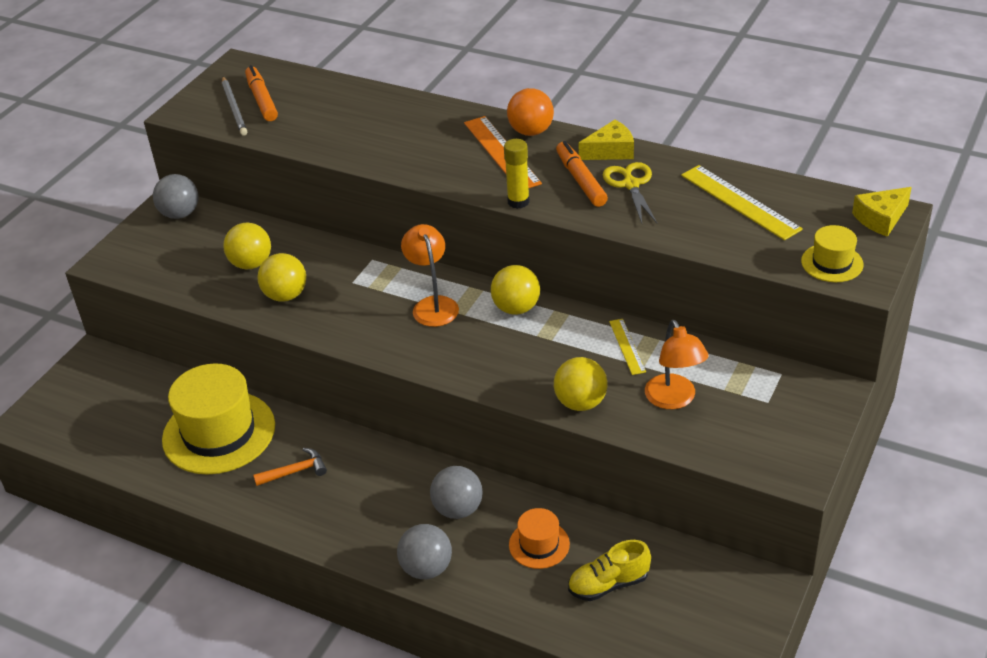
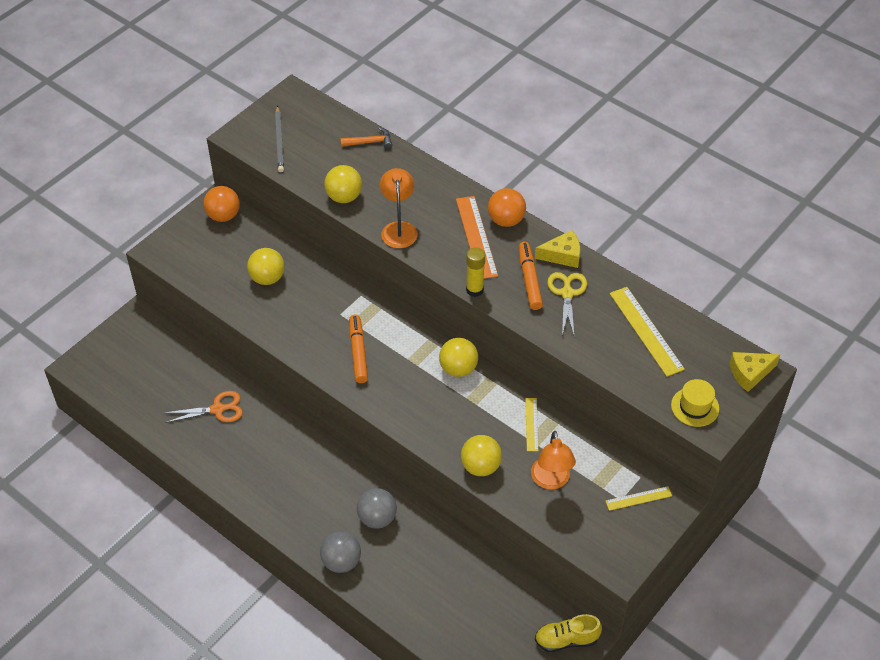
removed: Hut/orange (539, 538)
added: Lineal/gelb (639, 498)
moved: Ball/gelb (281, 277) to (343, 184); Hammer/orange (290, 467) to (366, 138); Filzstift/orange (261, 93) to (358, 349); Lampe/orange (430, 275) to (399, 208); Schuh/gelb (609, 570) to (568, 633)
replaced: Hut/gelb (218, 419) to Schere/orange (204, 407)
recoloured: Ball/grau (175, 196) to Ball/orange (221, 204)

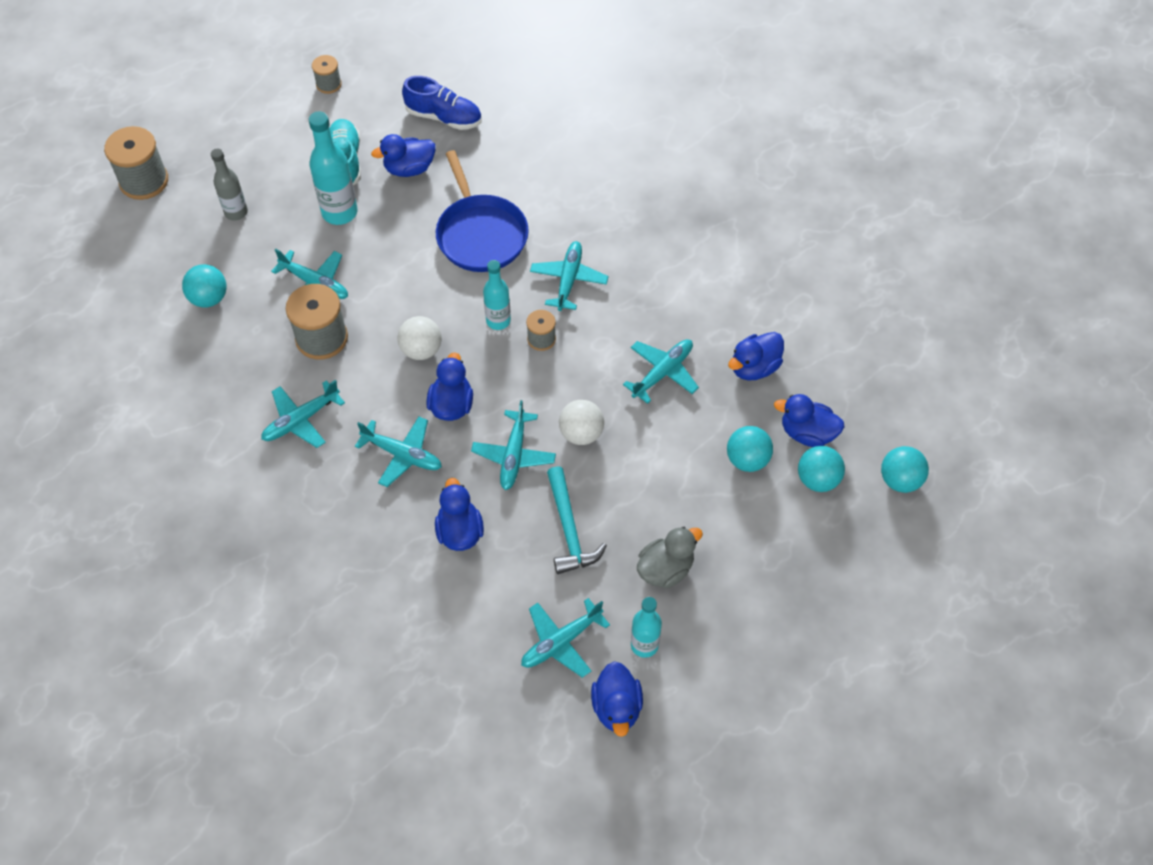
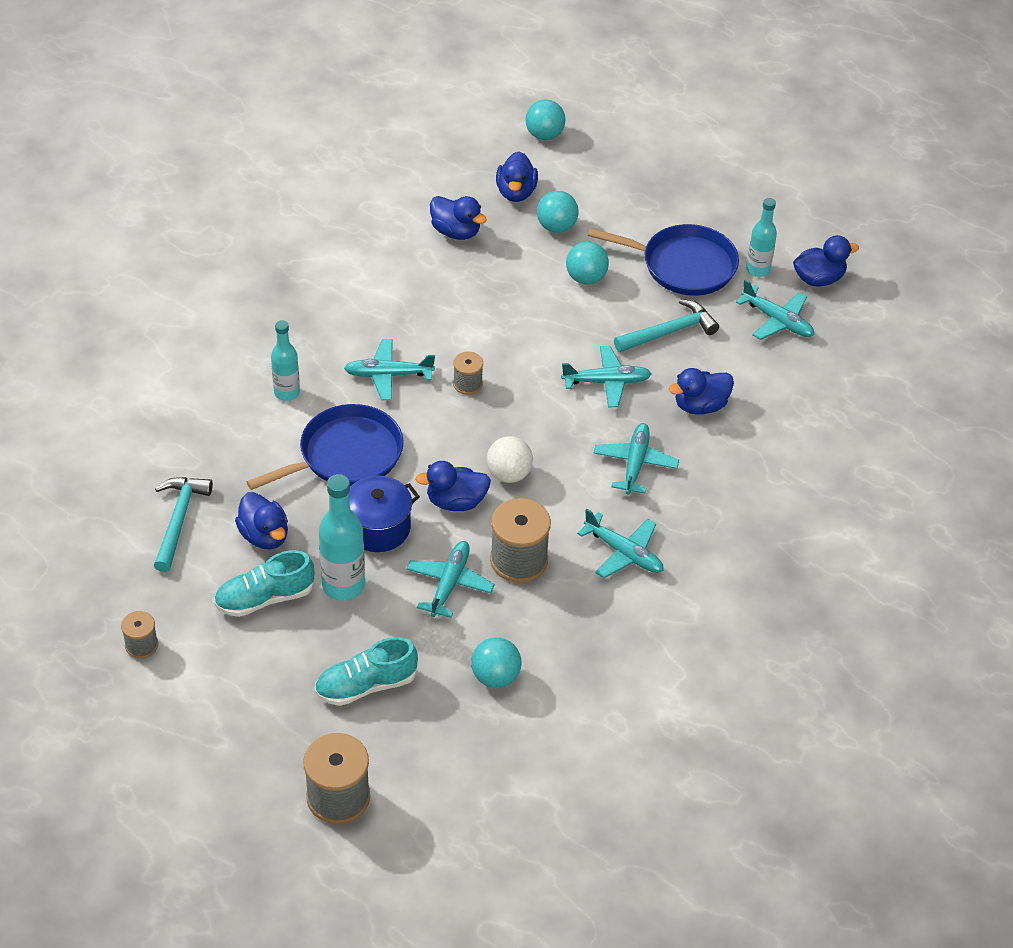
removed: Ball/weiß (581, 422); Flugzeug/türkis (661, 371)
added: Kochtopf/blau (384, 514)
moved: Flasche/türkis (497, 295) to (285, 360); Ente/blau (449, 386) to (453, 486); Ball/türkis (821, 469) to (587, 263)
replaced: Schuh/blau (442, 103) to Hammer/türkis (183, 524); Flasche/grau (229, 185) to Schuh/türkis (366, 671); Ente/grau (670, 557) to Pfanne/blau (663, 260)

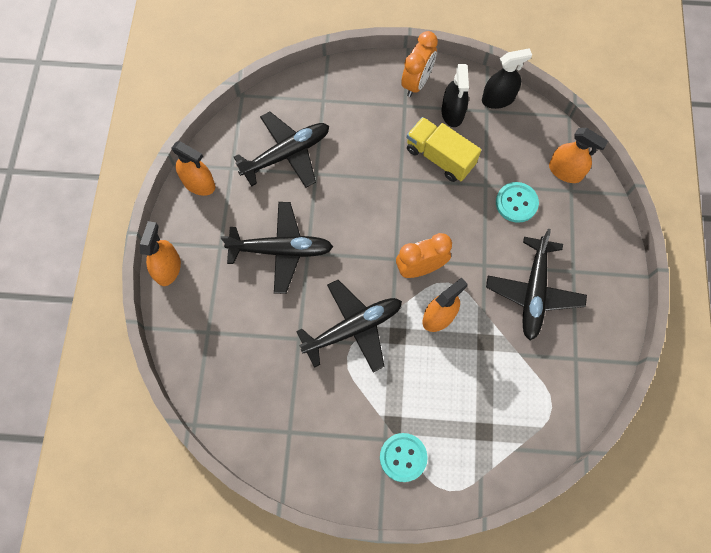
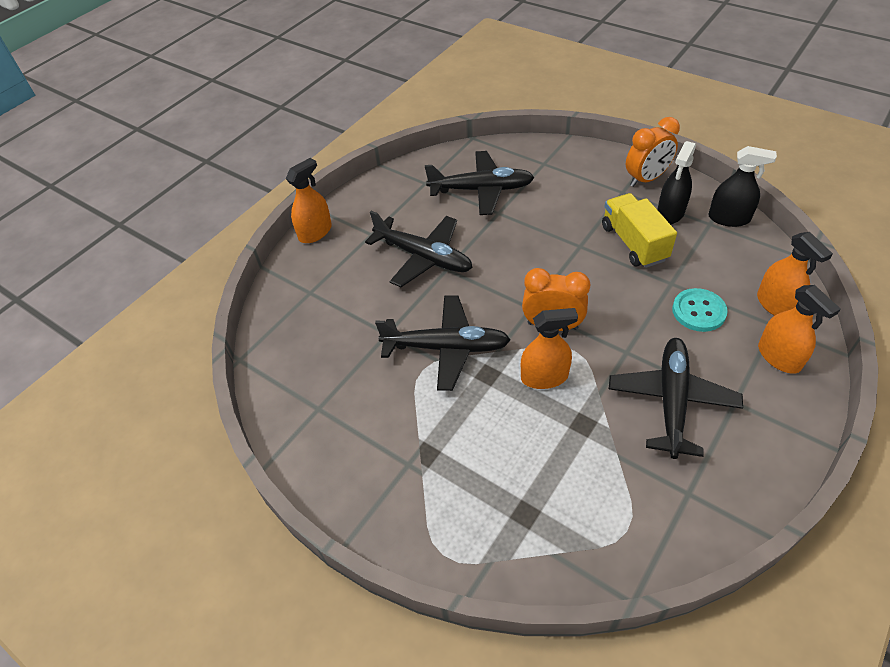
removed: Knopf/türkis (404, 457)
moved: Sprühflasche/orange (193, 168) to (799, 329)
turned: Flugzeug/schwarz (536, 285) = (676, 398) 150 degrees clockwise

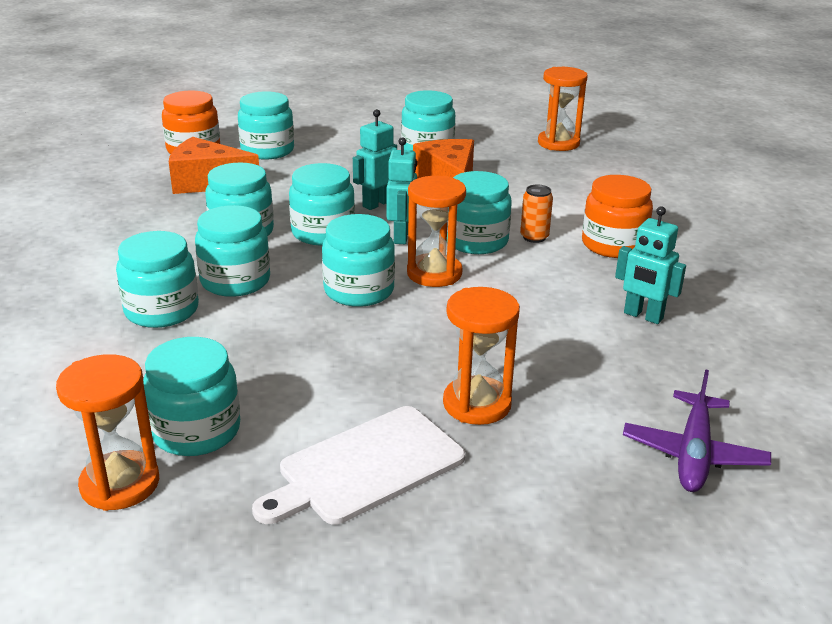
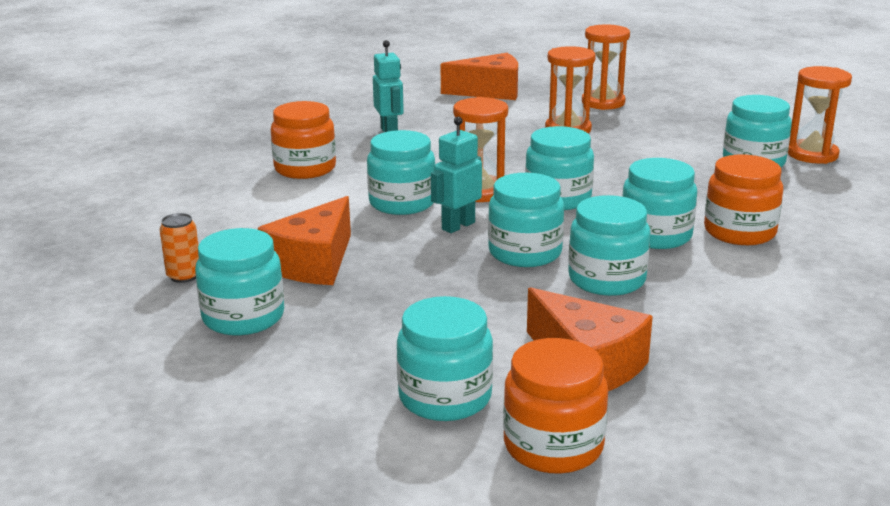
removed: Schneidebrett/weiß (358, 465); Roboter/türkis (375, 159)
moved: Dose/orange (536, 213) to (179, 248); Sanduhr/orange (563, 109) to (606, 67)
replaced: Flugzeug/lila (697, 430) to Käse/orange (479, 76)
recoloured: Einmachglas/türkis (157, 279) to Einmachglas/orange (744, 200)

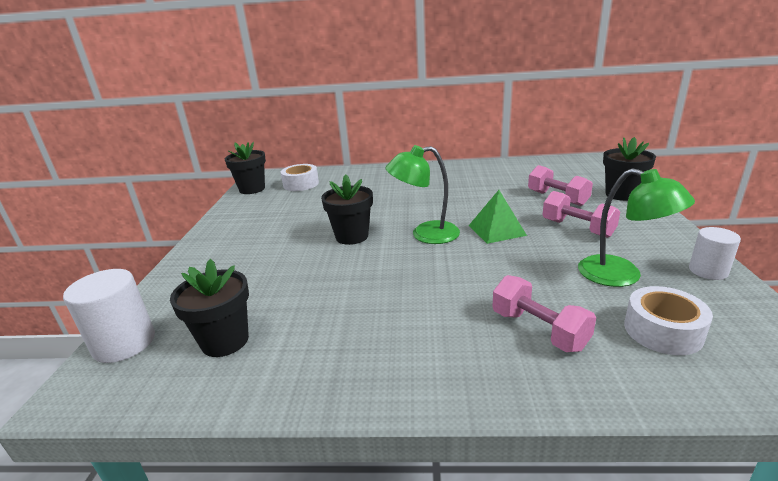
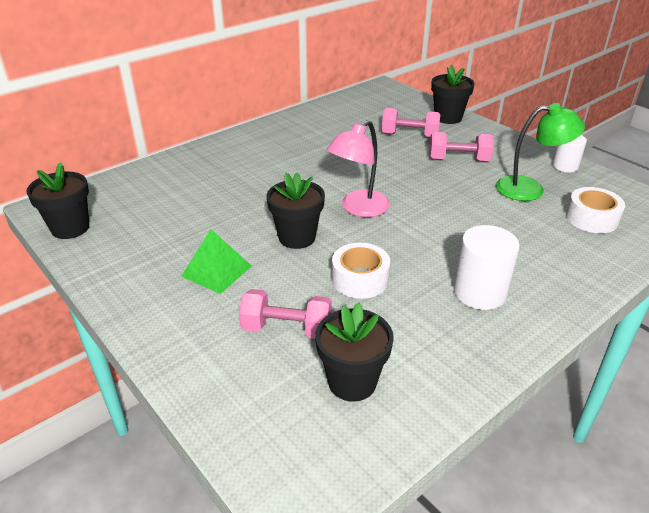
moved: Pyramide/grün (498, 217) to (216, 261); Hantel/rosa (544, 313) to (285, 314); Klebeband/weiß (300, 177) to (361, 271); Vollzylinder/weiß (109, 316) to (487, 267)
recoloured: Lampe/grün (423, 194) to Lampe/rosa (358, 168)

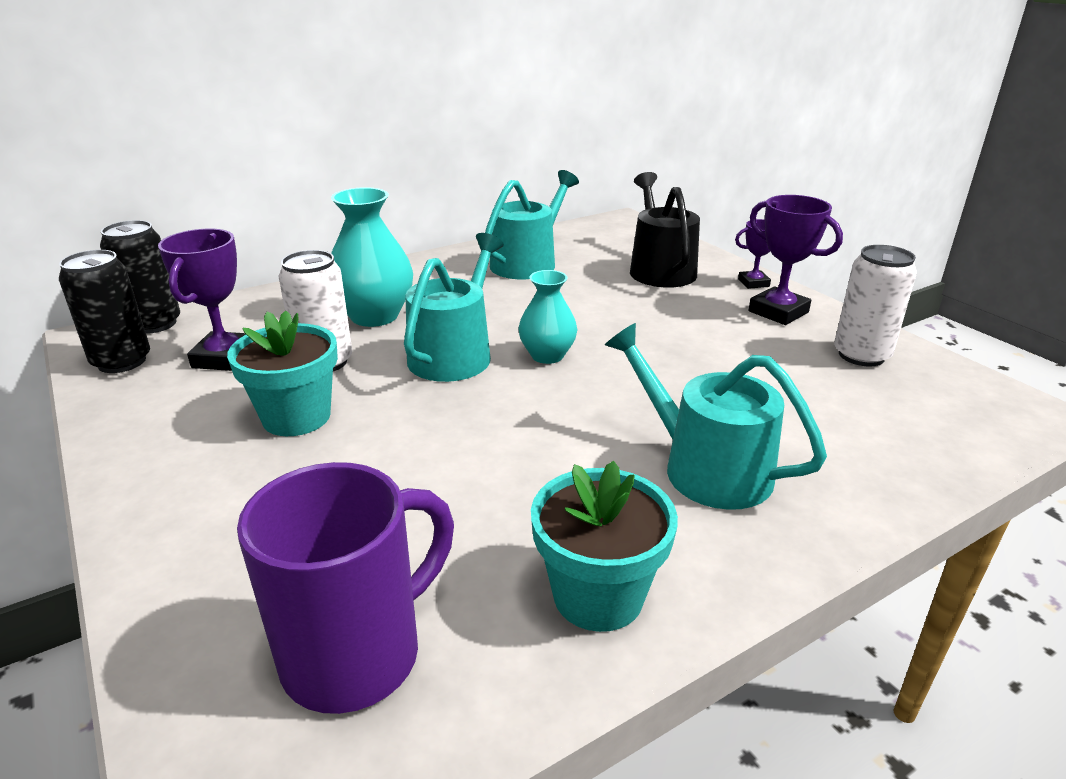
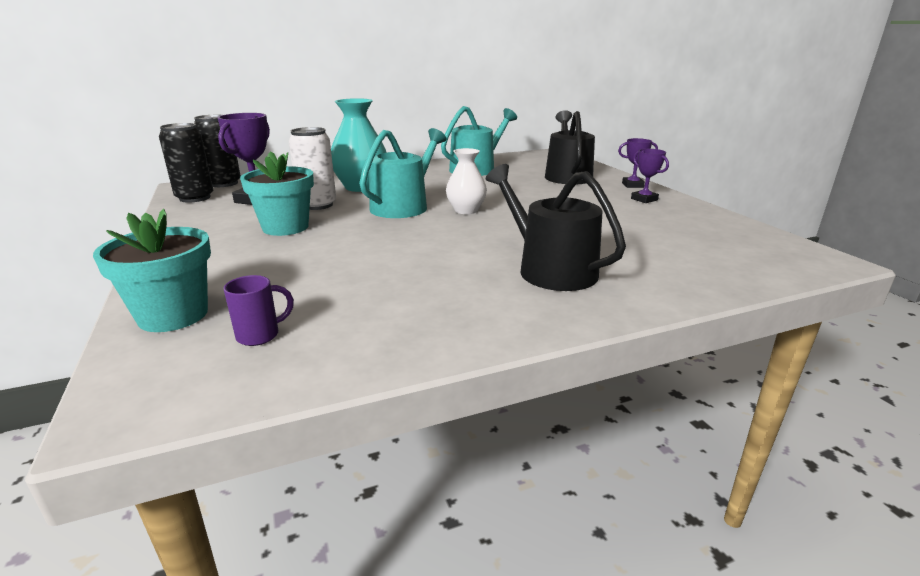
removed: Dose/weiß (875, 306)
moved: Blumentopf/türkis (604, 546) to (152, 270)
recoloured: Vase/türkis (548, 317) to Vase/weiß (466, 181); Gießkanne/türkis (716, 416) to Gießkanne/schwarz (556, 227)
resized: Tasse/lila (345, 588) = (258, 310) x0.43; Pokal/lila (796, 260) = (650, 176) x0.59

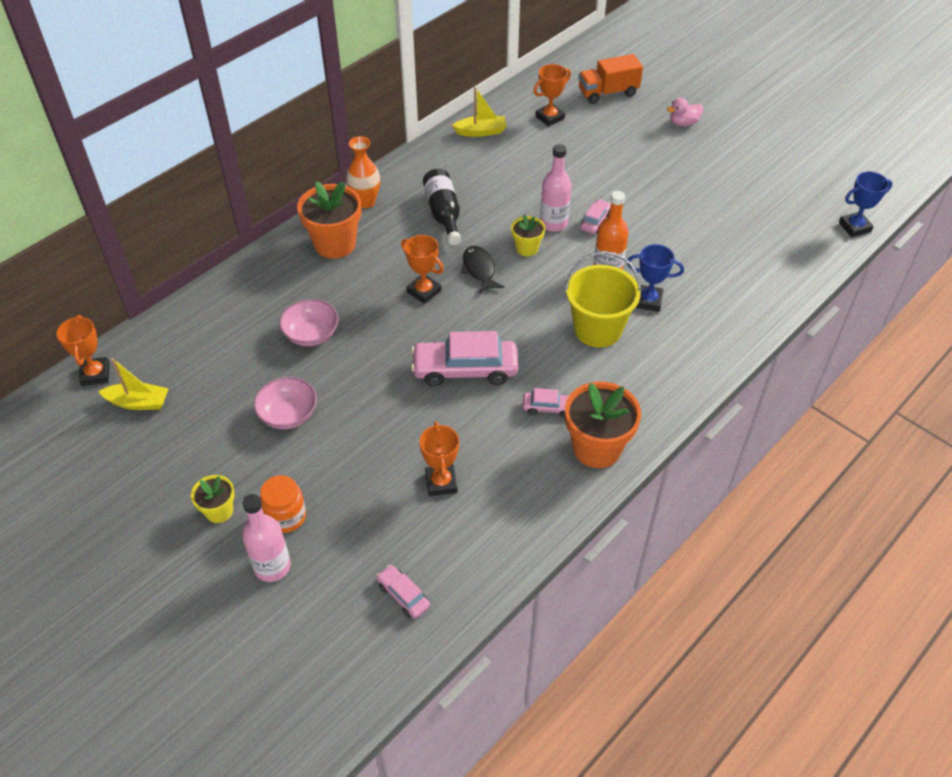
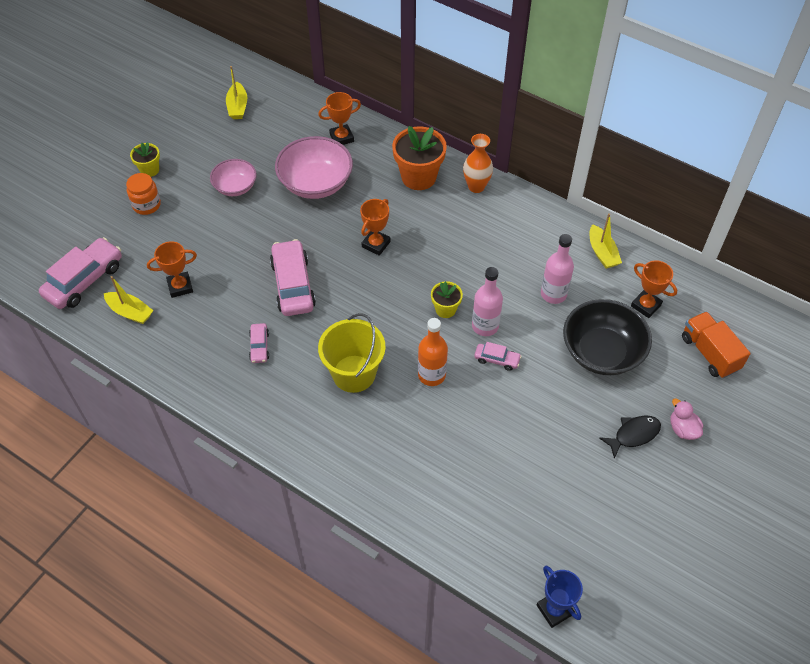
removed: Flasche/schwarz (442, 207); Blumentopf/orange (603, 425); Pokal/blau (655, 278)
added: Boot/gelb (129, 300); Schüssel/schwarz (607, 337)
moved: Pokal/orange (83, 350) to (339, 118); Flasche/rosa (266, 538) to (557, 269); Fisch/schwarz (482, 270) to (630, 437)
resized: Auto/rosa (403, 591) = (80, 273) x2.02; Schüssel/rosa (308, 322) = (314, 167) x1.66

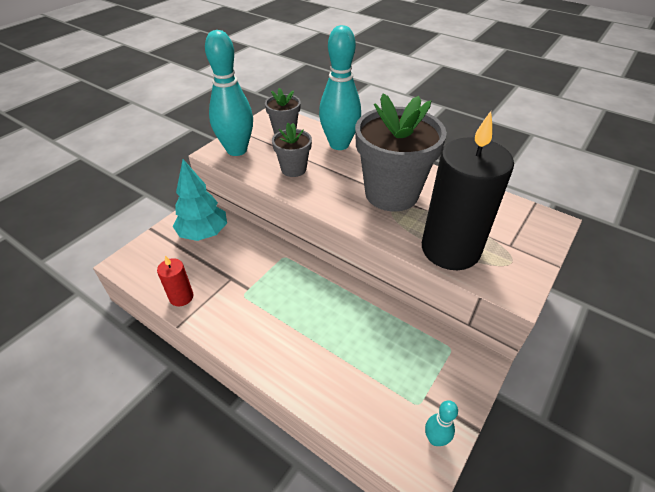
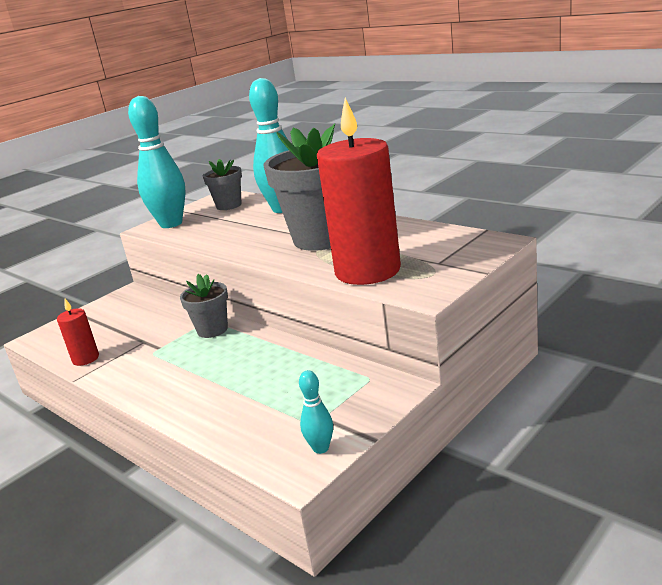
removed: Baum/türkis (200, 200)
moved: Blumentopf/grau (292, 150) to (204, 306)
recoloured: Kerze/schwarz (468, 190) to Kerze/rot (359, 191)

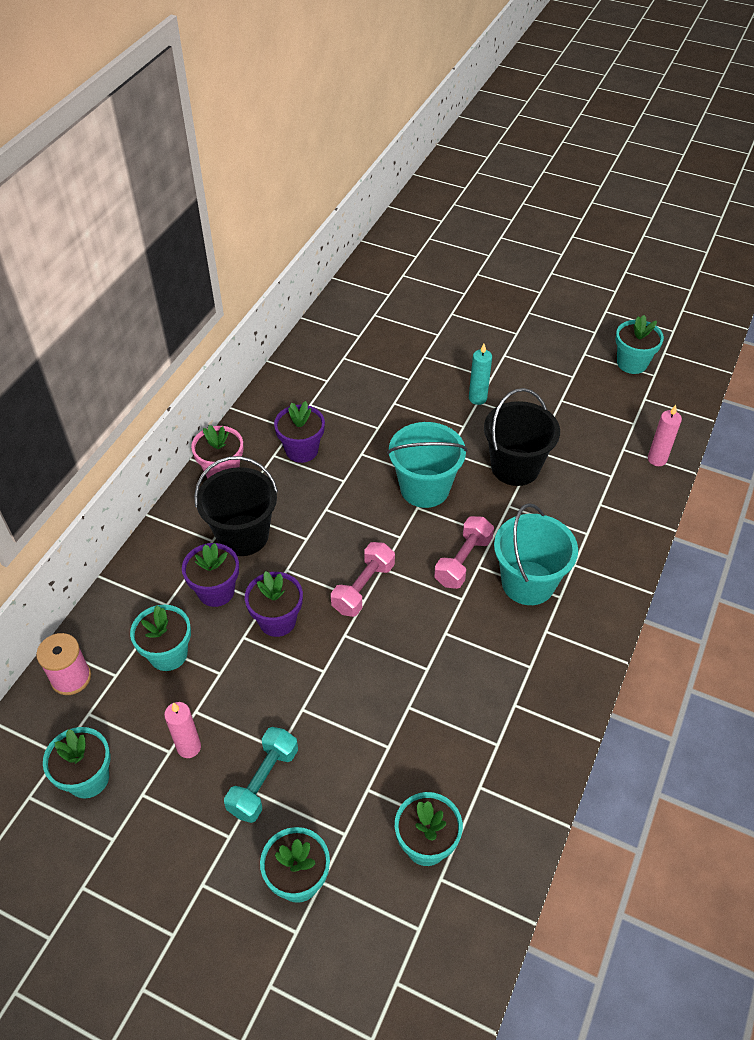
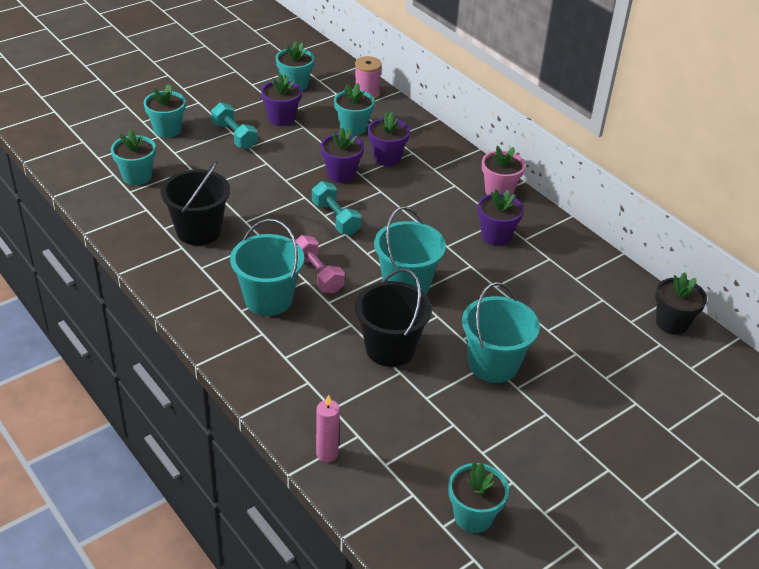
added: Blumentopf/schwarz (681, 303)
moved: Eimer/schwarz (236, 506) to (195, 203)
replaced: Kerze/rosa (182, 730) to Blumentopf/lila (281, 100); Kerze/türkis (480, 374) to Eimer/türkis (501, 332)
recoloured: Hantel/rosa (363, 579) to Hantel/türkis (336, 208)

